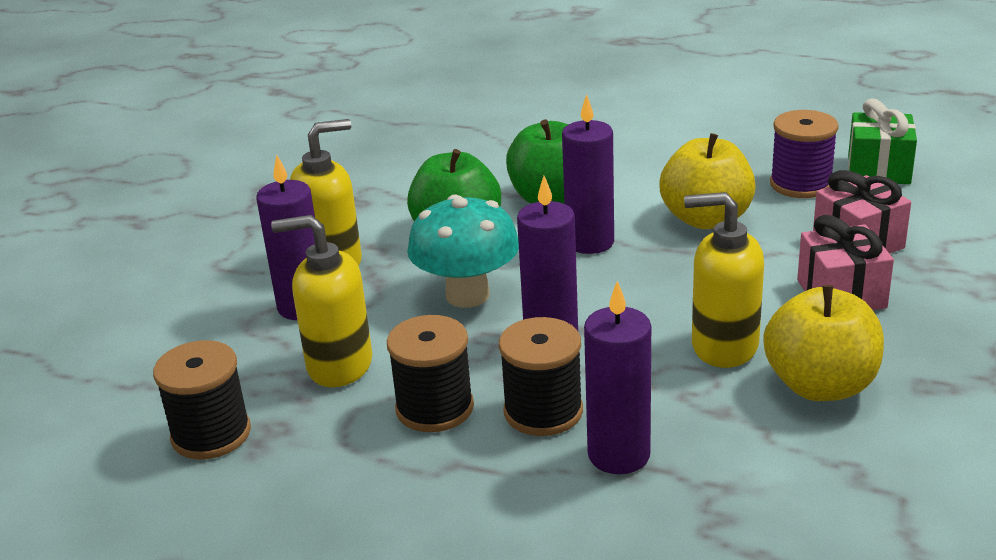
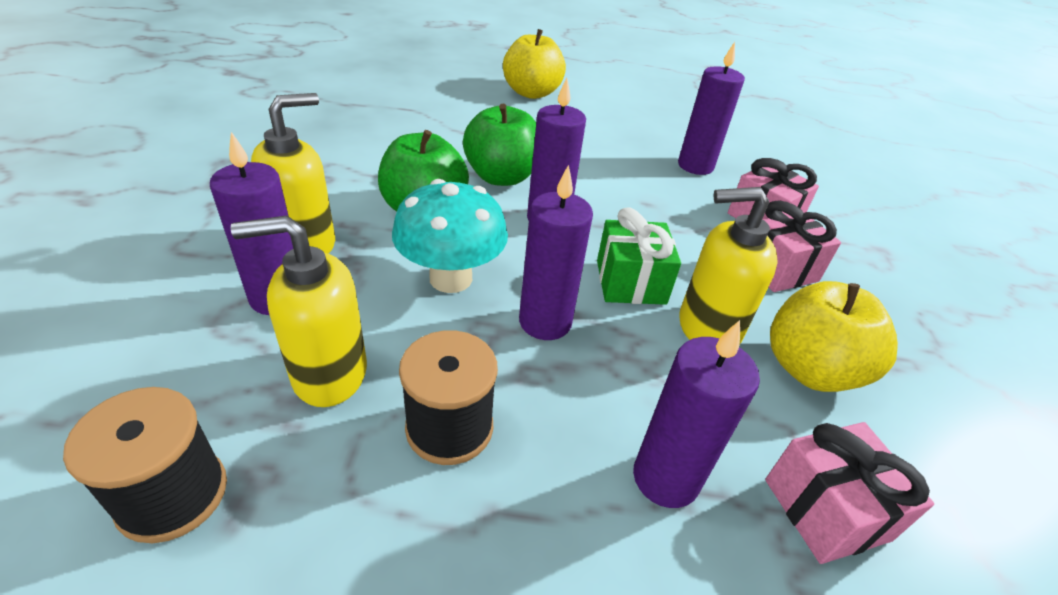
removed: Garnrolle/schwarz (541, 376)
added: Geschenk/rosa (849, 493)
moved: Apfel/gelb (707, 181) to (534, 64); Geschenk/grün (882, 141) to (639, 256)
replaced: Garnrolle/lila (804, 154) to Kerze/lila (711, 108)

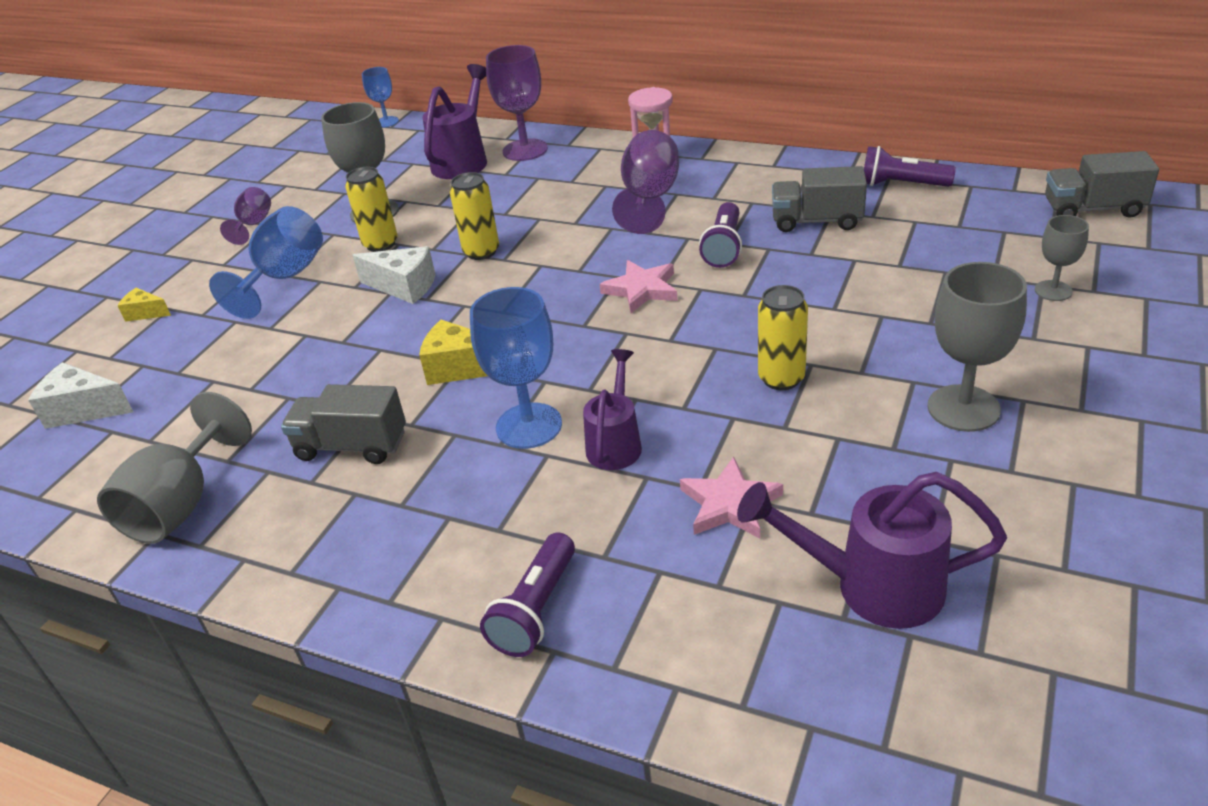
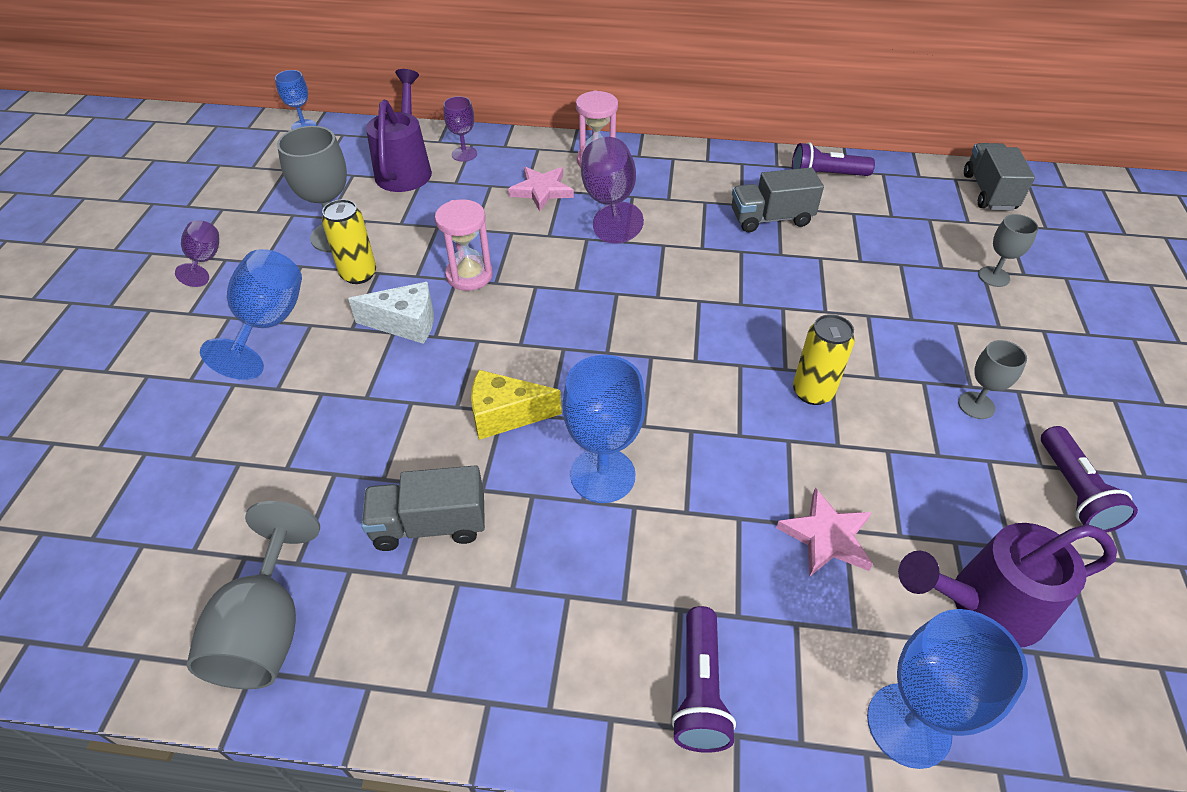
removed: Käse/weiß (80, 395); Käse/gelb (144, 305); Gießkanne/lila (612, 409)
added: Kelch/blau (947, 689)
moved: Stern/rosa (638, 286) to (541, 189); Taschenlampe/lila (720, 235) to (1089, 479)
replaced: Dose/gelb (474, 216) to Sanduhr/rosa (464, 245)
turned: Lastwagen/grau (1102, 184) = (999, 176) 105 degrees clockwise
resized: Kelch/lila (517, 103) = (460, 129) x0.58; Kelch/grau (977, 347) = (992, 379) x0.58

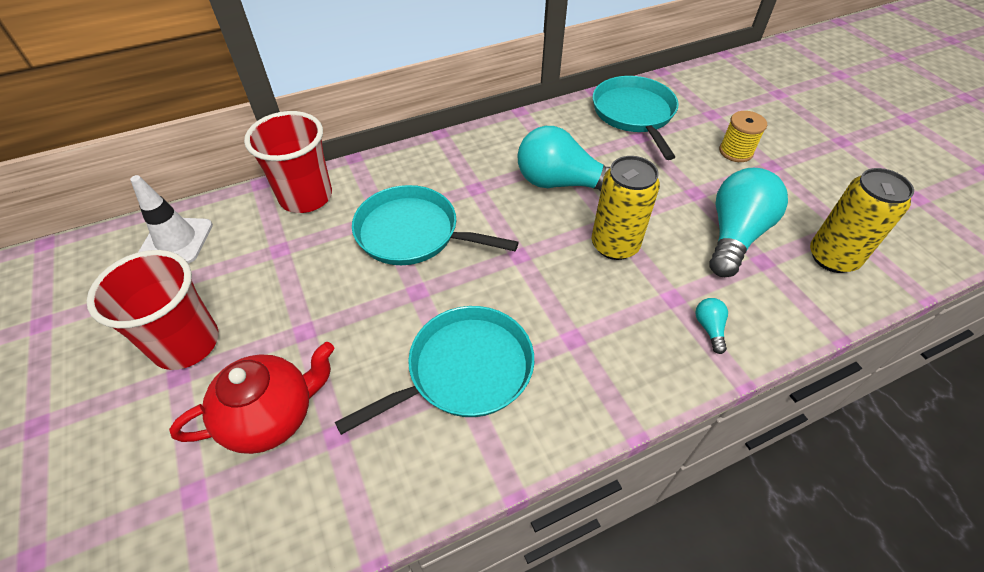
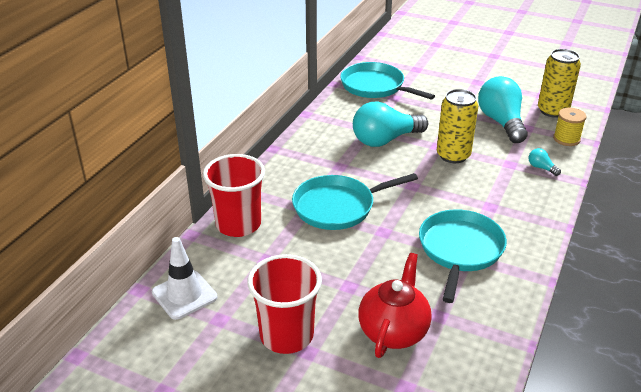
moved: Garnrolle/gelb (743, 136) to (570, 127)

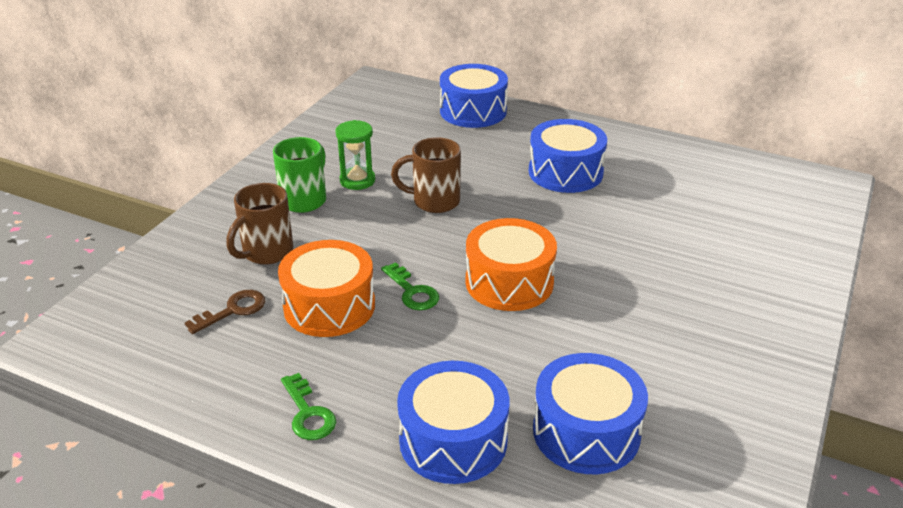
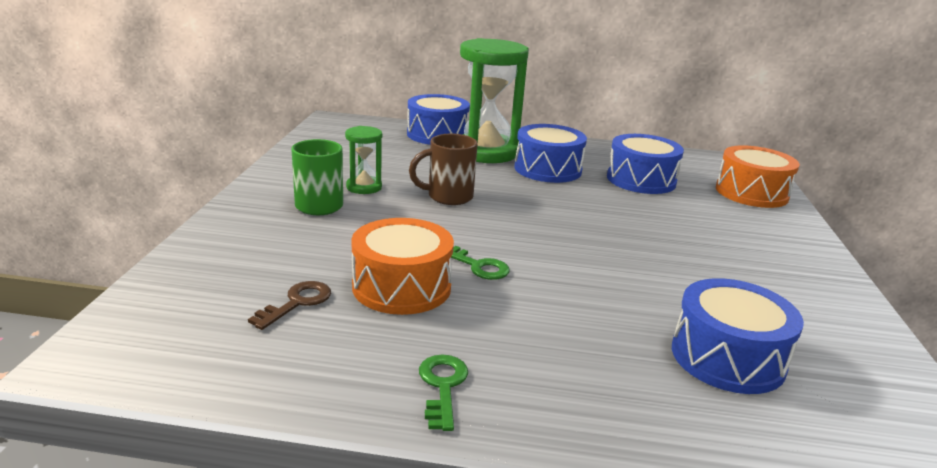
removed: Tasse/braun (259, 224)
added: Sanduhr/grün (494, 100)
moved: Trommel/blau (453, 422) to (645, 164); Trommel/orange (511, 264) to (758, 176)
turned: Schlüssel/grün (308, 406) = (443, 392) 135 degrees counterclockwise

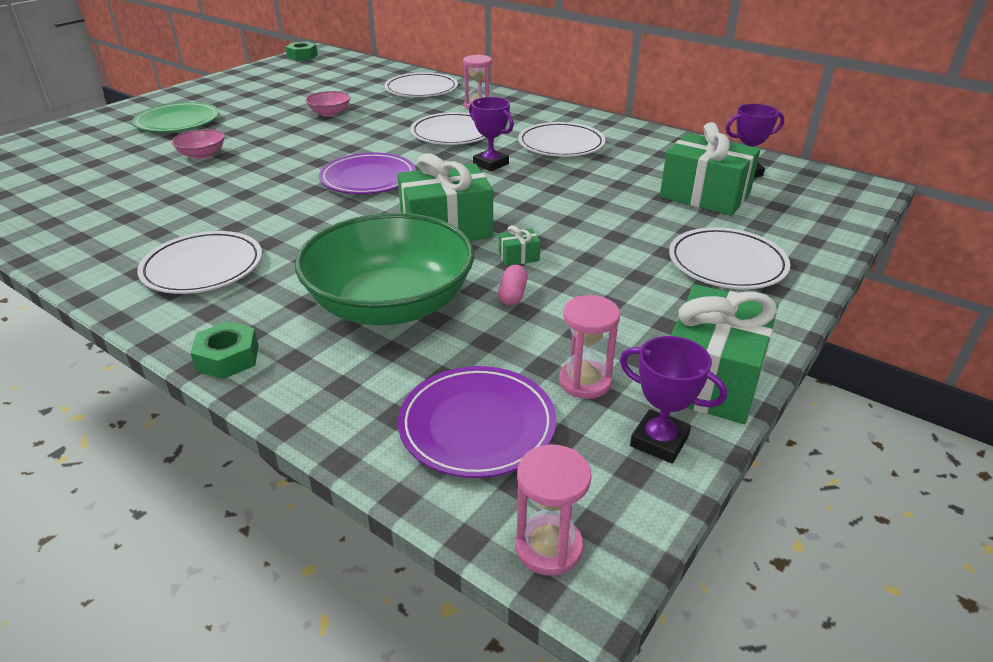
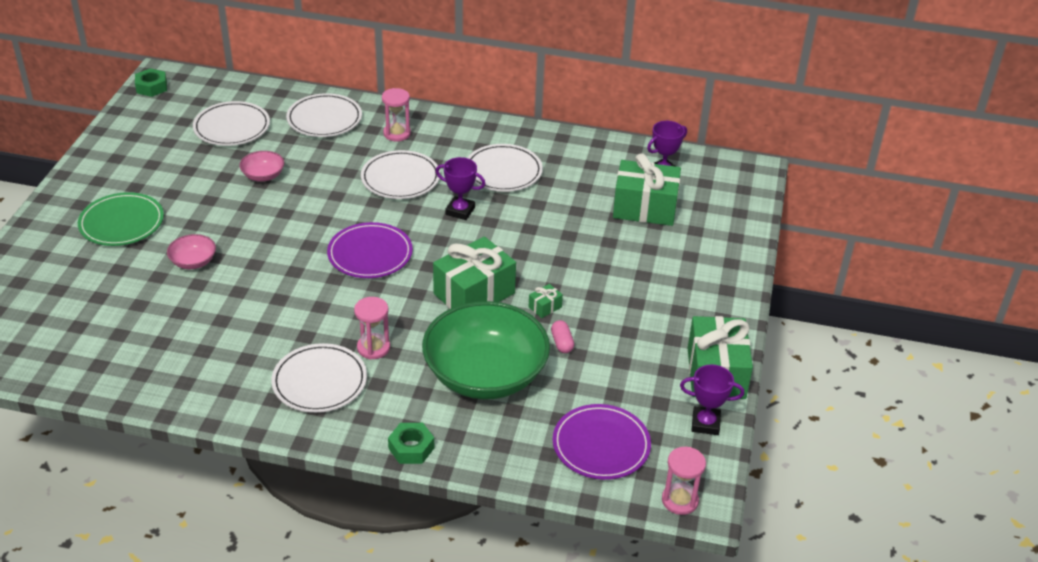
moved: Teller/weiß (729, 258) to (231, 123); Sanduhr/rosa (589, 347) to (372, 328)

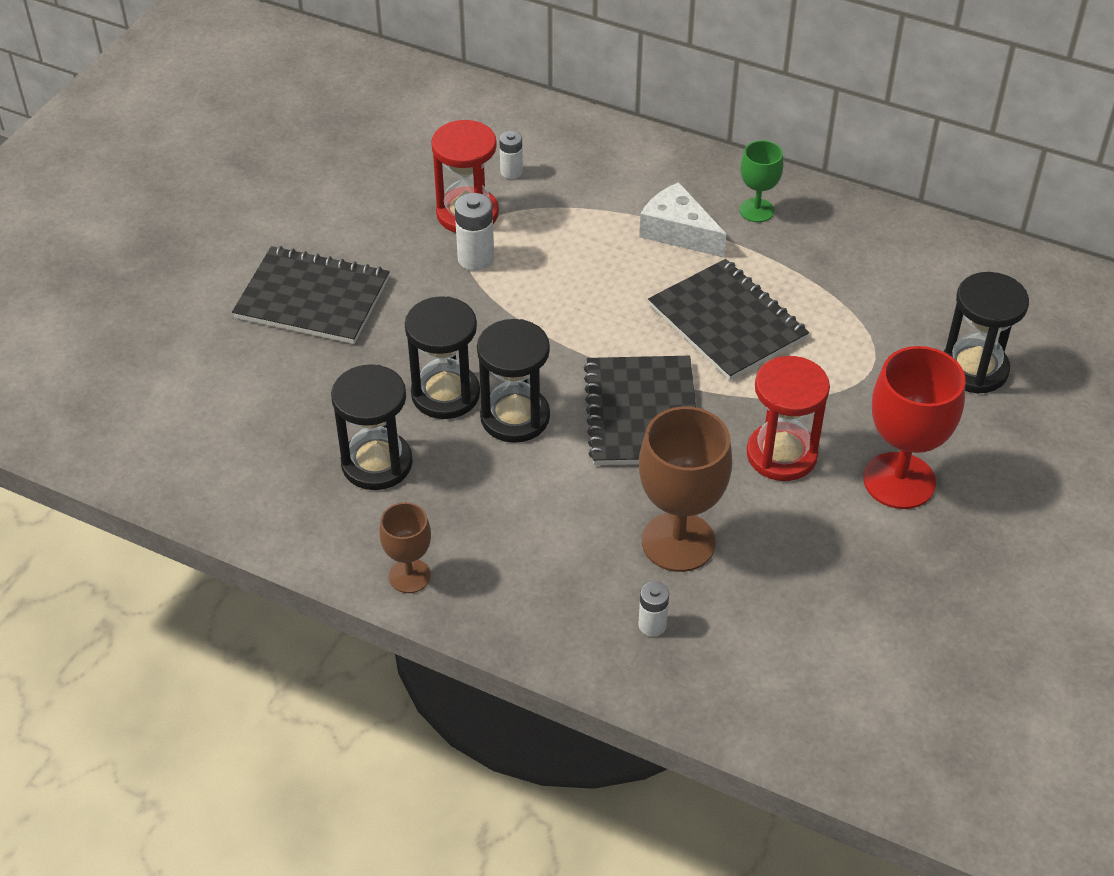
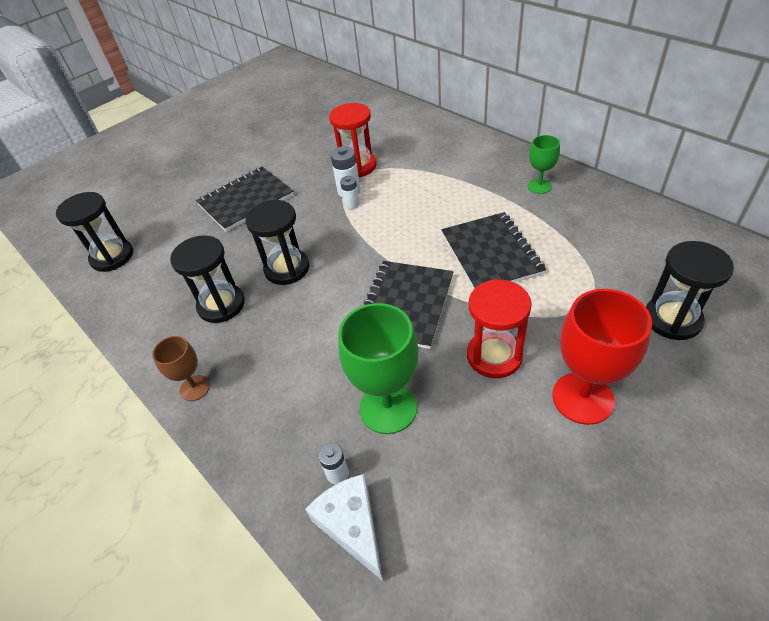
moved: Sanduhr/schwarz (513, 381) to (94, 232); Käse/weiß (683, 219) to (344, 527); Batterie/weiß (511, 155) to (350, 192)
recoloured: Kelch/braun (685, 489) to Kelch/grün (378, 368)
turned: Notizbuch/schwarz (311, 295) = (245, 199) 75 degrees counterclockwise

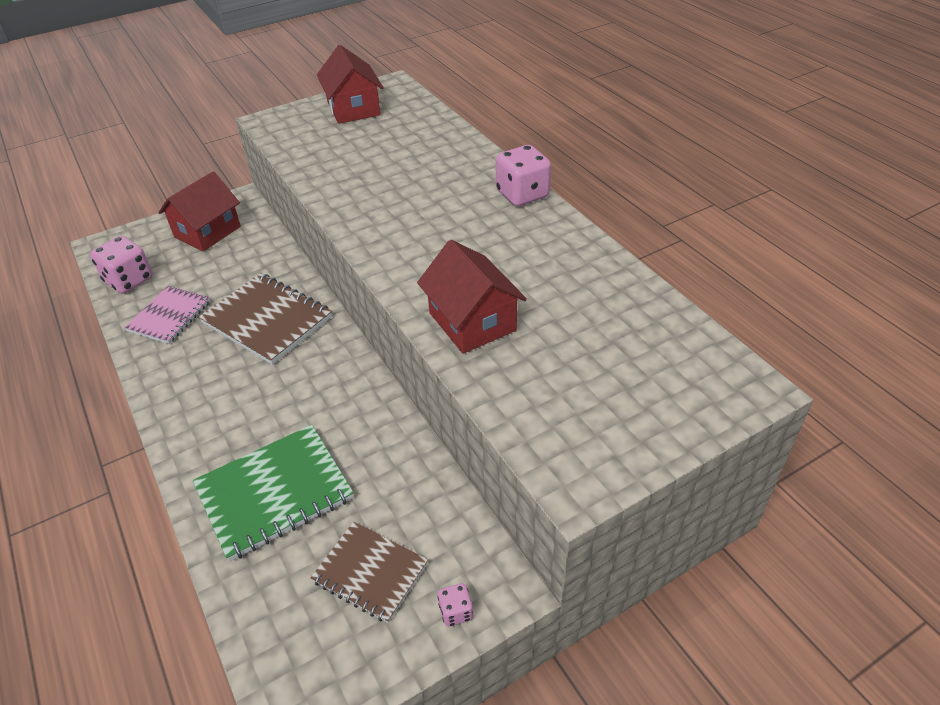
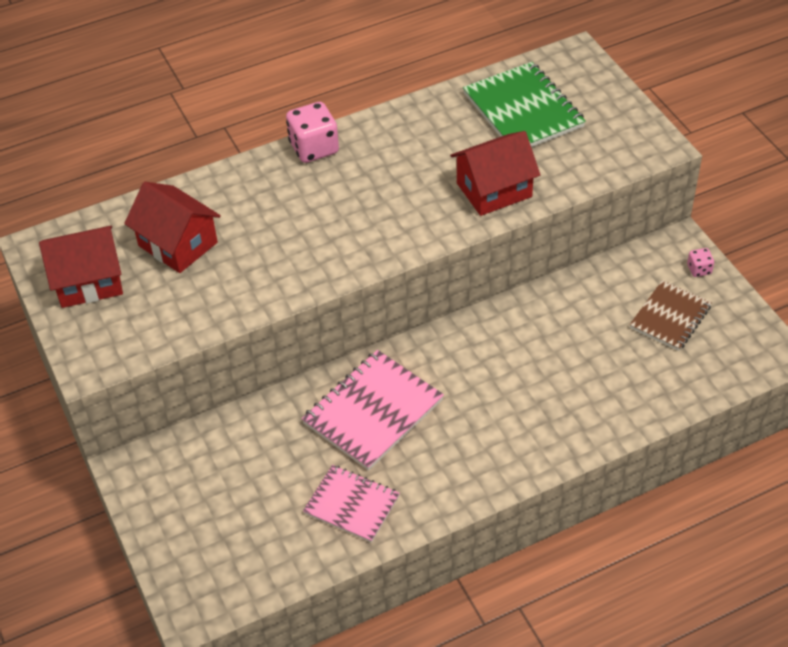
removed: Spielwürfel/rosa (121, 265)
moved: Haus/rot (199, 211) to (172, 227); Notizbuch/grün (273, 493) to (524, 104)
recoloured: Notizbuch/braun (265, 319) to Notizbuch/rosa (373, 410)

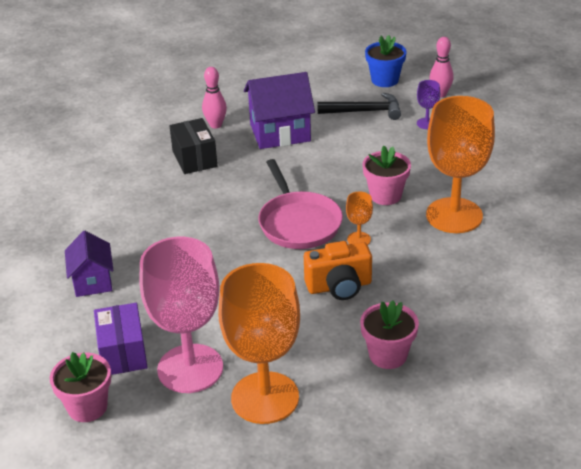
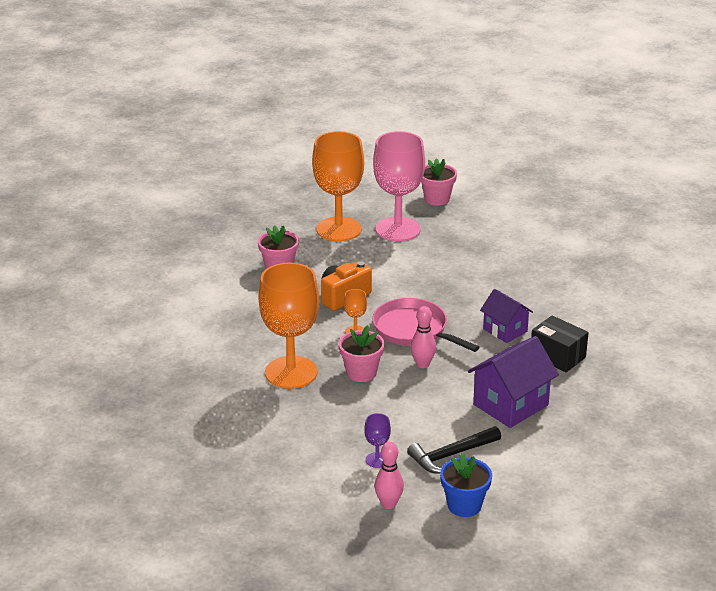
removed: Schachtel/lila (121, 339)
moved: Bowlingkegel/rosa (214, 98) to (423, 337); Haus/lila (89, 264) to (506, 316)

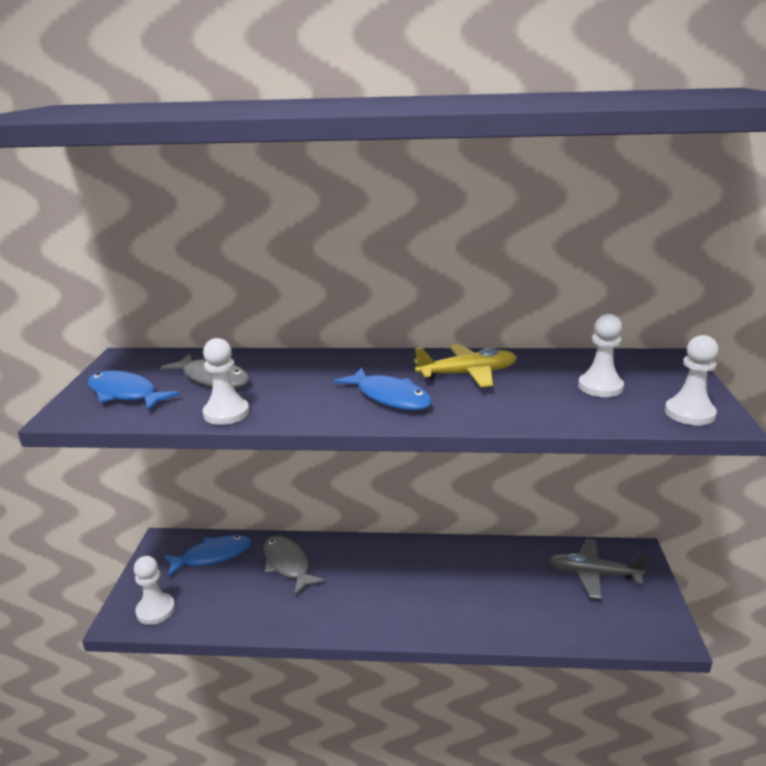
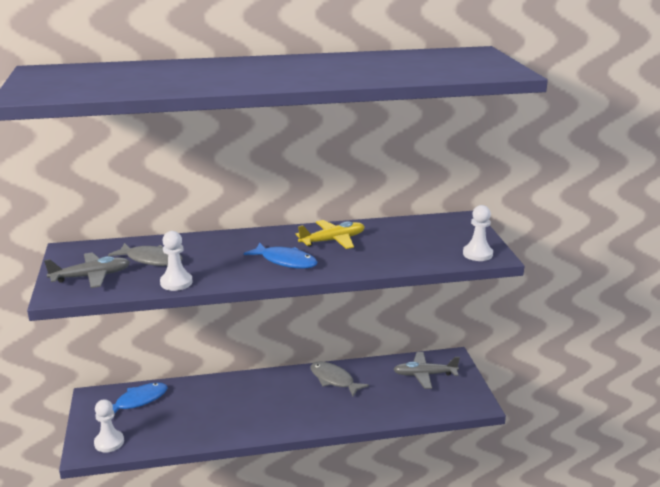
removed: Bauer/weiß (601, 355)
moved: Fisch/grau (294, 565) to (340, 379)
replaced: Fisch/blau (134, 390) to Flugzeug/grau (87, 270)

